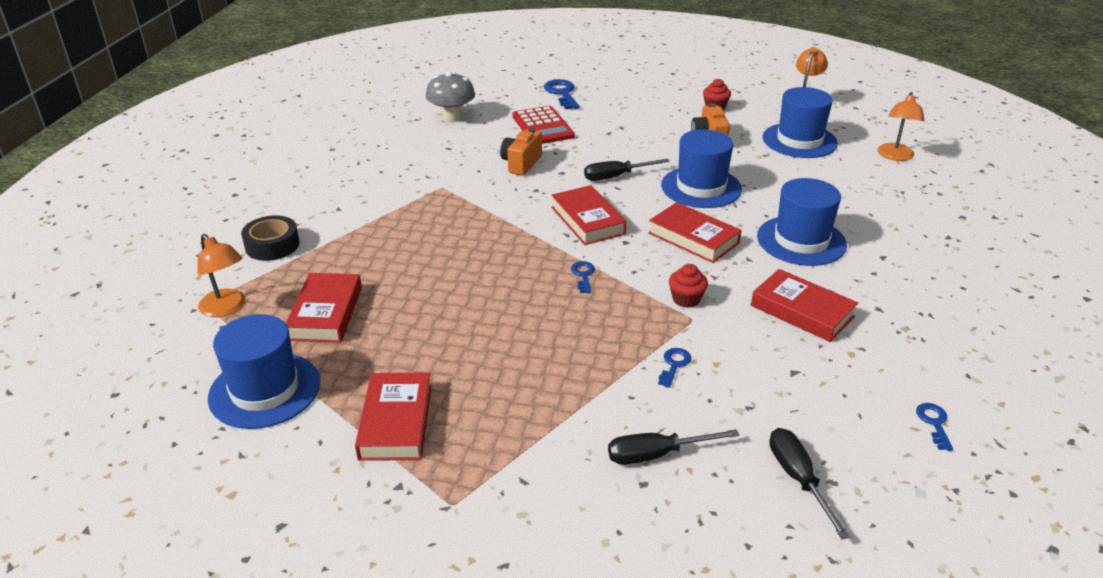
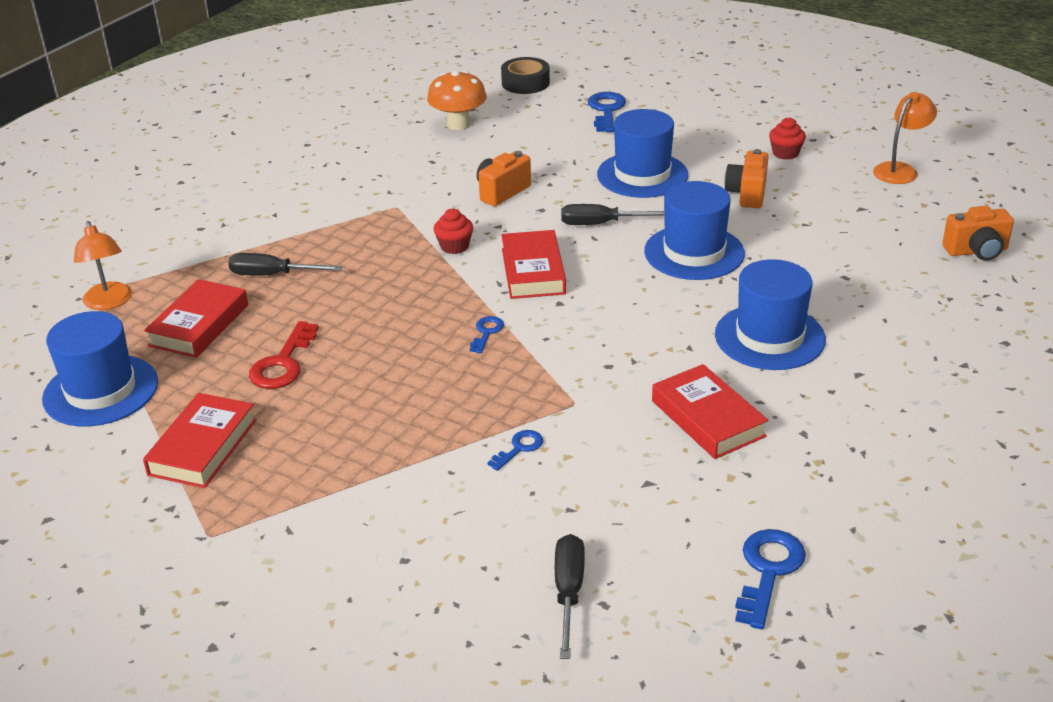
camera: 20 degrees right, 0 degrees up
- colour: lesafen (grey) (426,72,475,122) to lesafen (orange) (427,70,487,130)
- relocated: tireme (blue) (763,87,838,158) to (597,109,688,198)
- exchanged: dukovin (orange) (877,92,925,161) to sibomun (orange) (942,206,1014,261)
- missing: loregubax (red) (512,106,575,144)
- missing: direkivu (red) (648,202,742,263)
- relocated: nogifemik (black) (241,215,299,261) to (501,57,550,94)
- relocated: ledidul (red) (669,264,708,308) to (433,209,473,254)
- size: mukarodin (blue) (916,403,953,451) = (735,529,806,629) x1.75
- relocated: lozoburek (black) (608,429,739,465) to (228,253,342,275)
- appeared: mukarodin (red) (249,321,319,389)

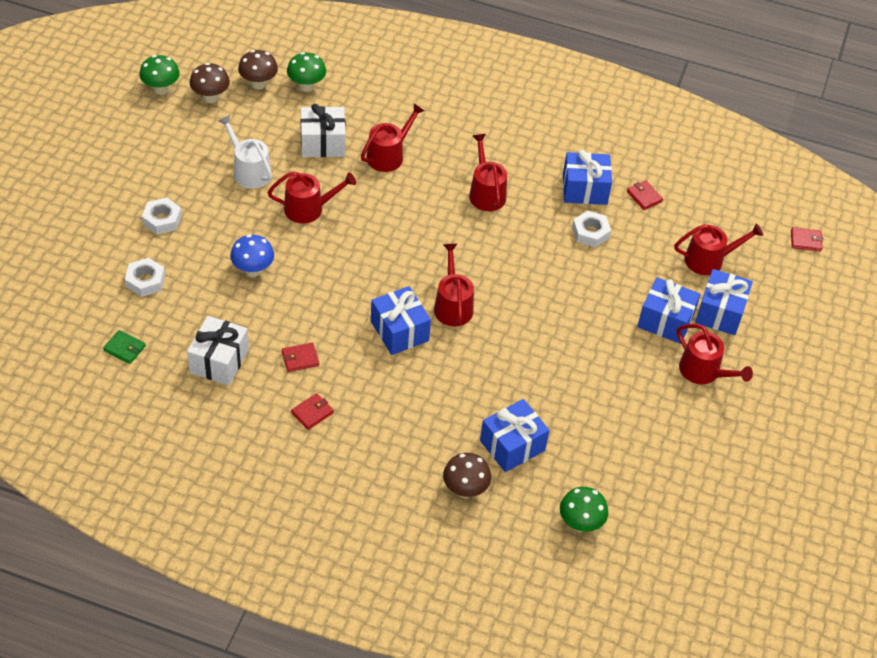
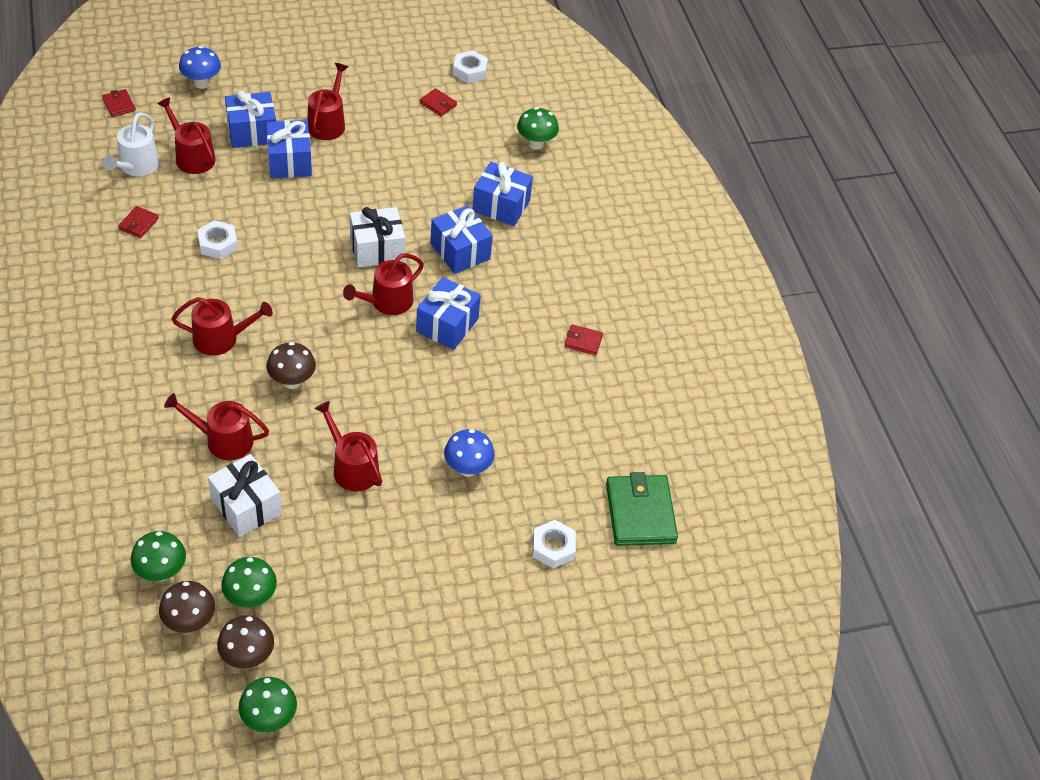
camera: 125 degrees left, 0 degrees up
- relocated: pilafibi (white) (218,115,272,189) to (103,112,159,176)
- spun: pilafibi (red) (469,134,507,211) = (172,297,273,356) 135 degrees counterclockwise
- relocated: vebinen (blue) (563,150,612,205) to (431,205,493,274)
- relocated: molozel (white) (142,198,182,234) to (453,50,488,83)
- relocated: vebinen (white) (187,316,249,386) to (350,207,405,268)
- size: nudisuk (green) (103,330,146,364) = (606,472,678,546) x2.07
- relocated: nudisuk (red) (282,343,319,372) to (420,88,457,116)
- relocated: lesafen (brown) (443,453,491,498) to (267,342,316,389)
- appeared: lesafen (blue) (179,46,221,89)
- appeared: lesafen (green) (221,557,277,608)

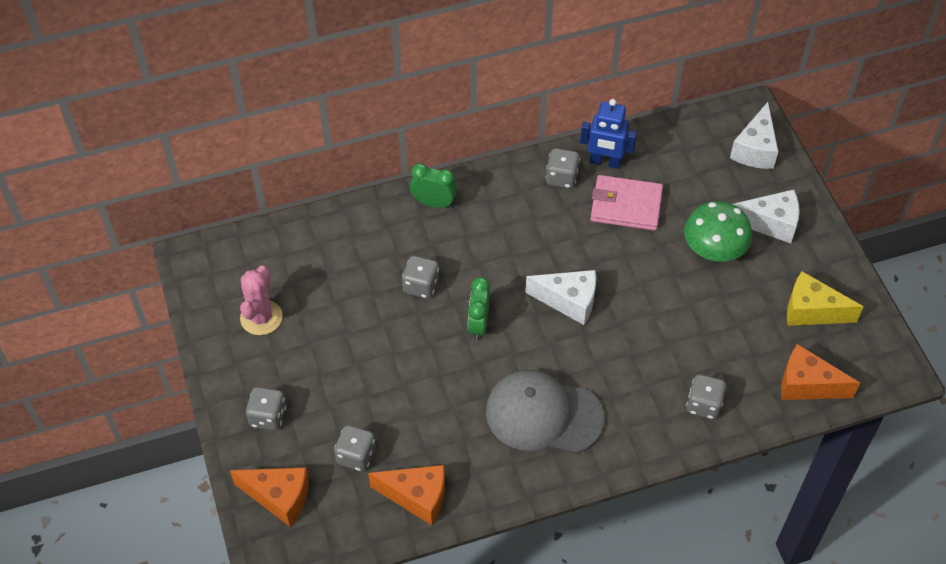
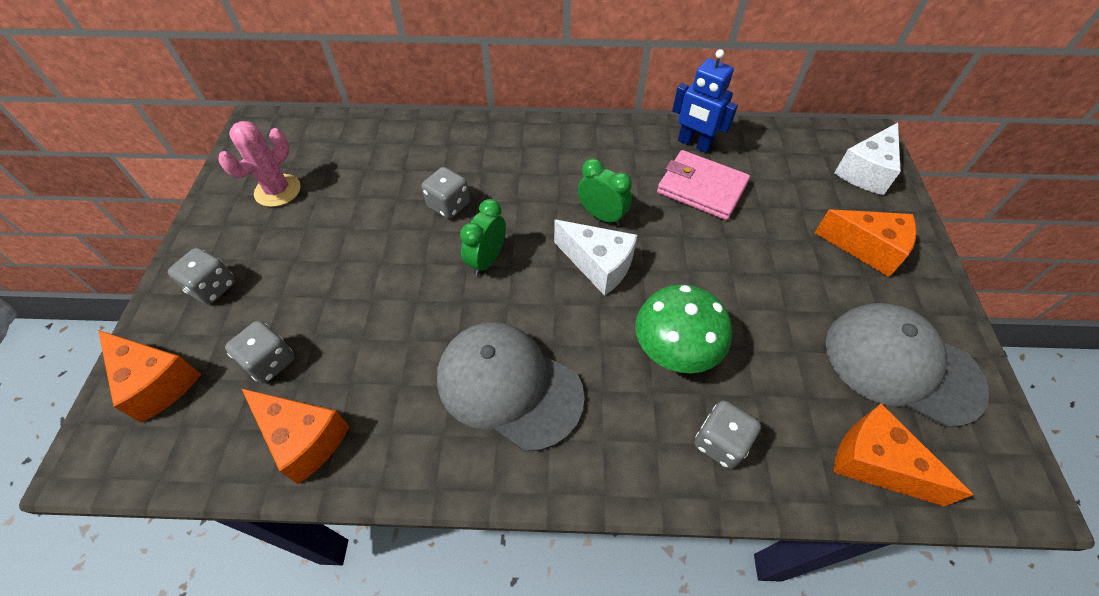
camera: 20 degrees right, 0 degrees up
- missing: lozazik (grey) (546,148,580,188)
- relocated: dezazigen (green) (410,163,457,208) to (578,159,632,226)
- colour: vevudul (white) (733,189,800,243) to vevudul (orange) (815,209,917,277)
- relocated: lesafen (green) (684,201,752,262) to (635,285,732,373)
- exchanged: vevudul (yellow) (787,271,864,326) to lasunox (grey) (826,303,989,428)

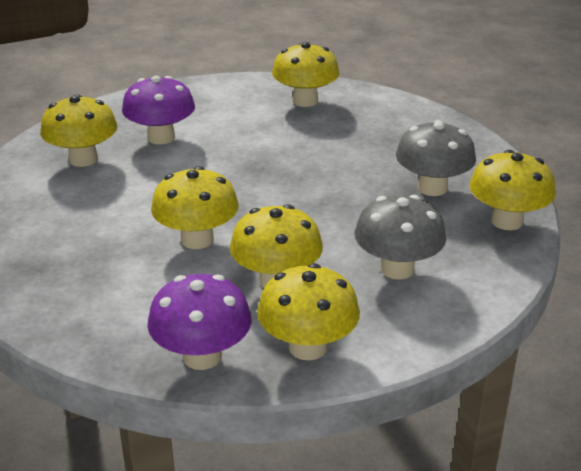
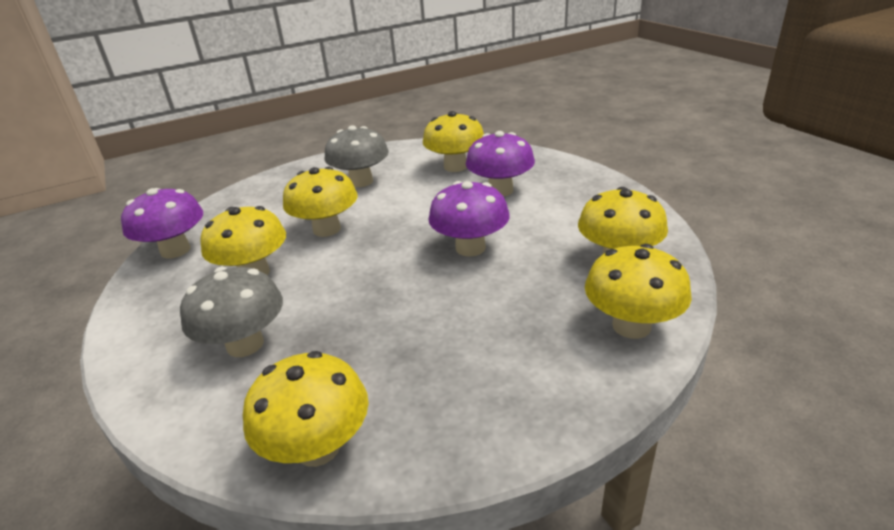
camera: 90 degrees right, 0 degrees up
- relocated: lesafen (grey) (396,120,476,196) to (324,125,389,187)
- relocated: lesafen (yellow) (257,263,360,361) to (585,244,692,339)
- appeared: lesafen (purple) (428,181,510,257)

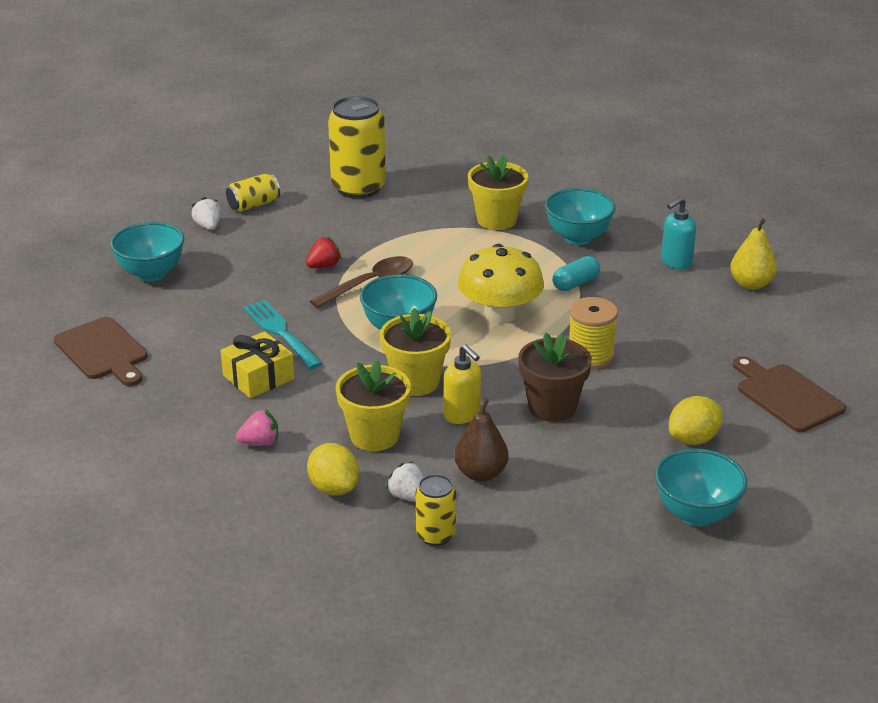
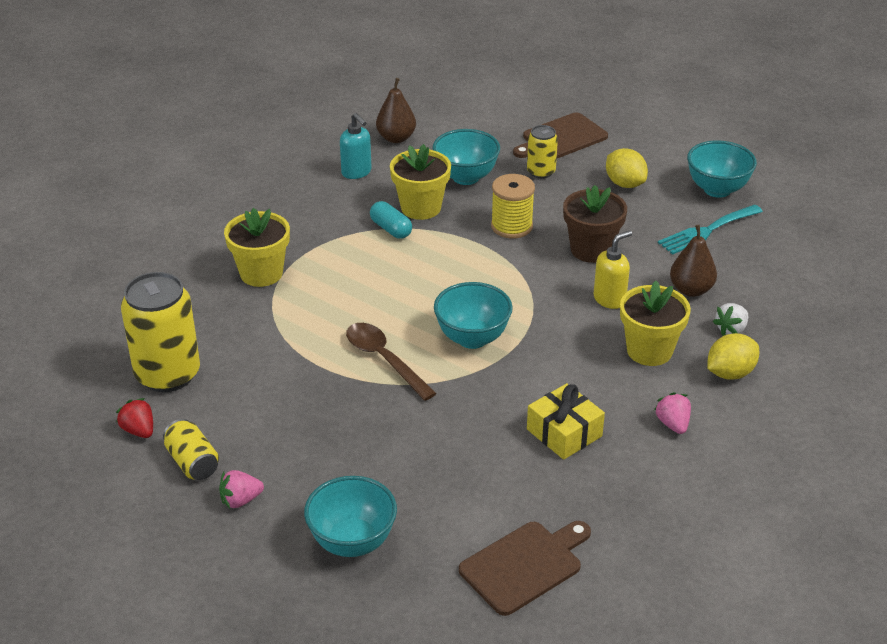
camera: 90 degrees left, 5 degrees up
- relocated: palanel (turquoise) (545,188,616,245) to (432,129,500,185)
- colour: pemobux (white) (191,197,221,230) to pemobux (pink) (219,470,264,509)
- colour: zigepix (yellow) (730,218,777,290) to zigepix (brown) (376,78,416,143)
- relocated: pemobux (red) (306,237,342,268) to (116,398,153,438)
- missing: lesafen (yellow) (458,244,544,324)
- relocated: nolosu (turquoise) (243,300,322,369) to (658,205,763,255)
- relocated: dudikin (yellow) (380,308,451,396) to (390,144,451,220)
- relocated: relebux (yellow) (416,474,456,546) to (527,125,558,179)

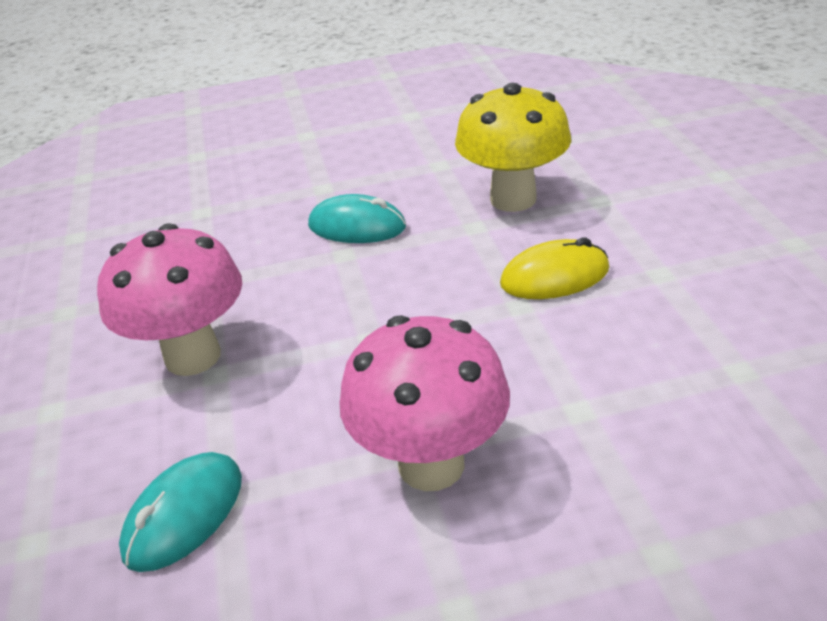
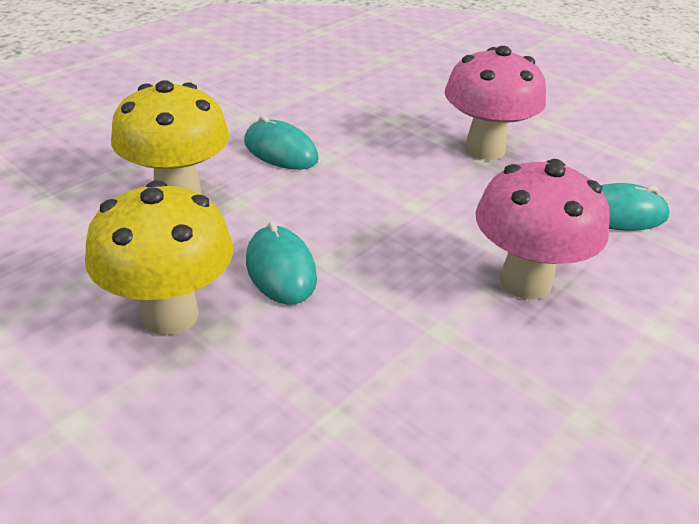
camera: 130 degrees left, 0 degrees up
- colour: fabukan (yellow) (500,238,609,299) to fabukan (turquoise) (244,116,319,170)
- appeared: lesafen (yellow) (85,180,233,335)

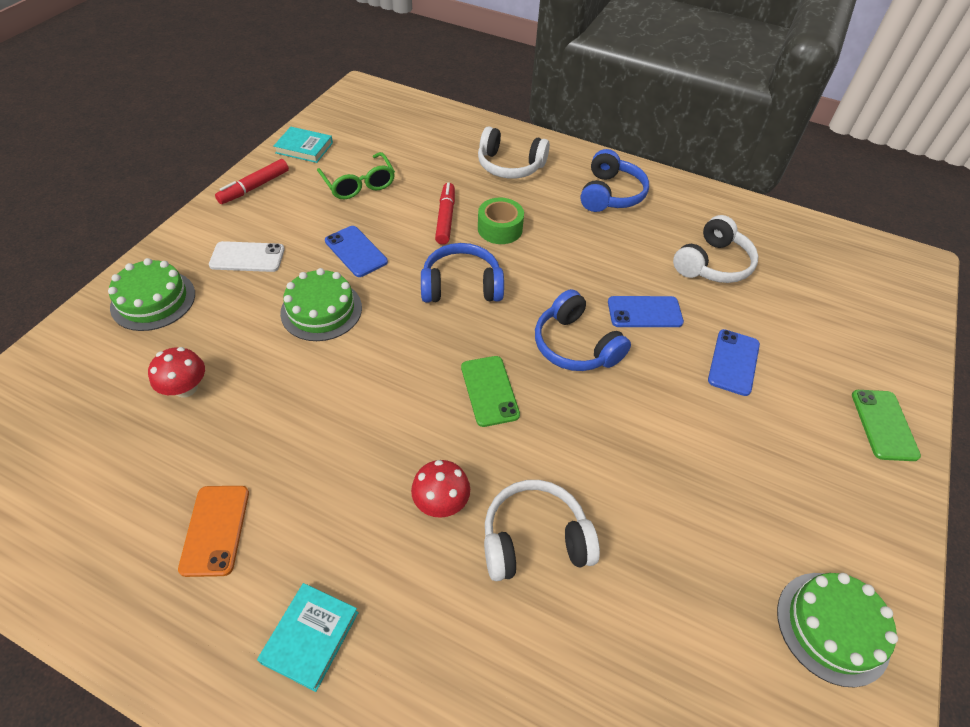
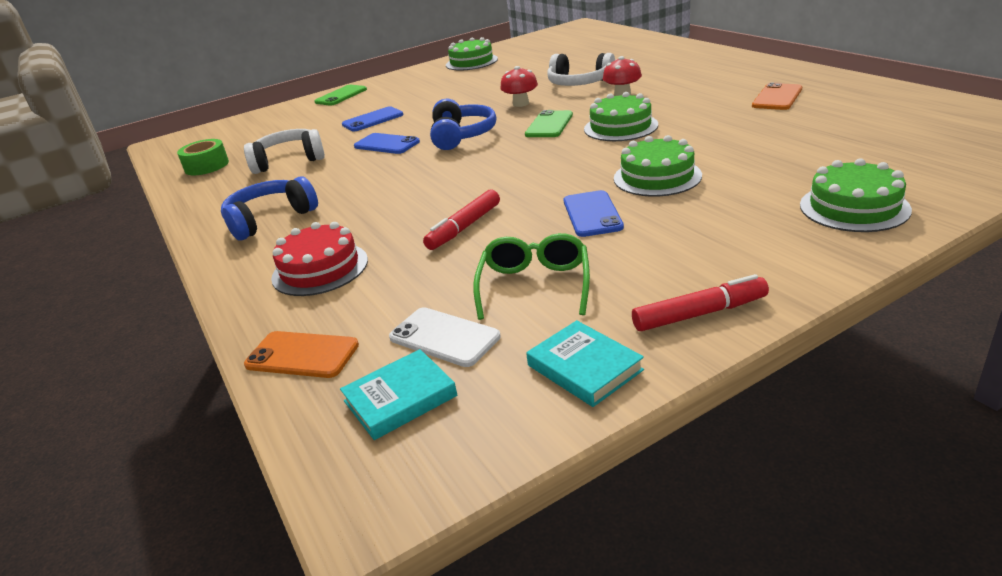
camera: 140 degrees left, 20 degrees down
- exchanged: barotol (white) (478,126,550,179) to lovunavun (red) (271,222,368,296)
- relocated: nogifemik (green) (478,198,524,244) to (177,139,229,175)
- relocated: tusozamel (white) (209,241,285,272) to (389,307,501,367)
- missing: barotol (blue) (421,243,504,302)
- relocated: lesafen (red) (148,347,205,398) to (500,66,538,107)
- relocated: direkivu (turquoise) (257,583,359,692) to (340,349,457,440)
- appeared: lovunavun (green) (584,92,658,141)
- appeared: tusozamel (orange) (244,331,359,378)

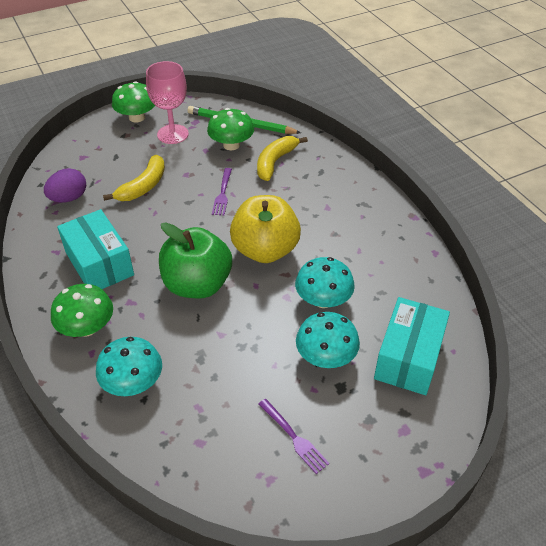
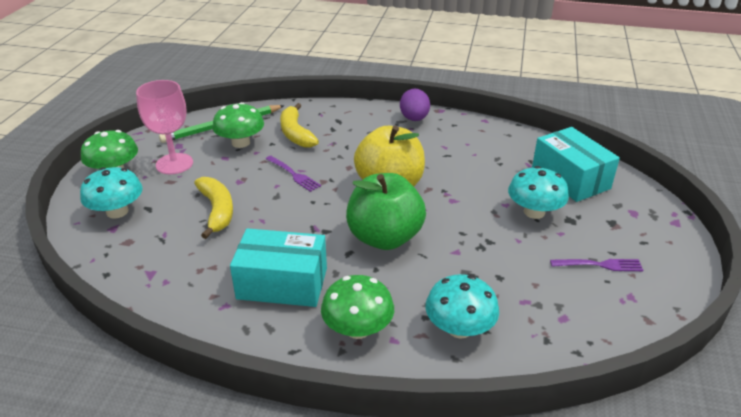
camera: 50 degrees left, 10 degrees down
- relocated: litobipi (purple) (44,168,86,202) to (400,89,430,121)
- relocated: lesafen (turquoise) (295,257,355,308) to (80,167,143,219)

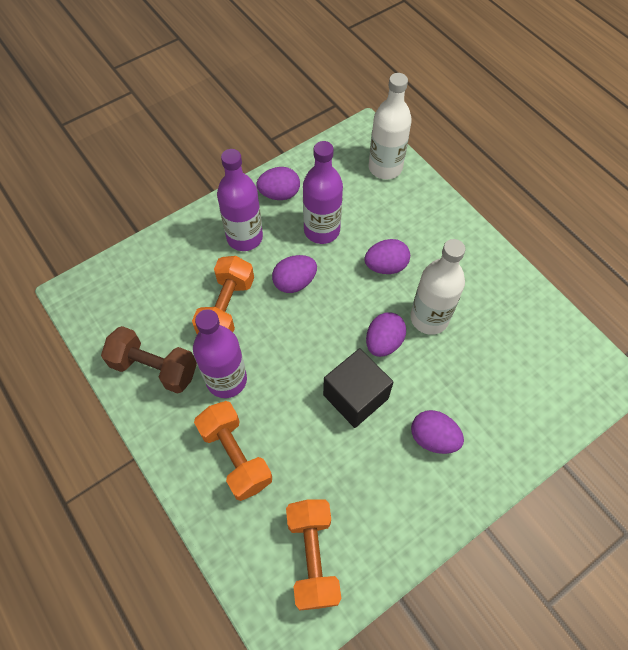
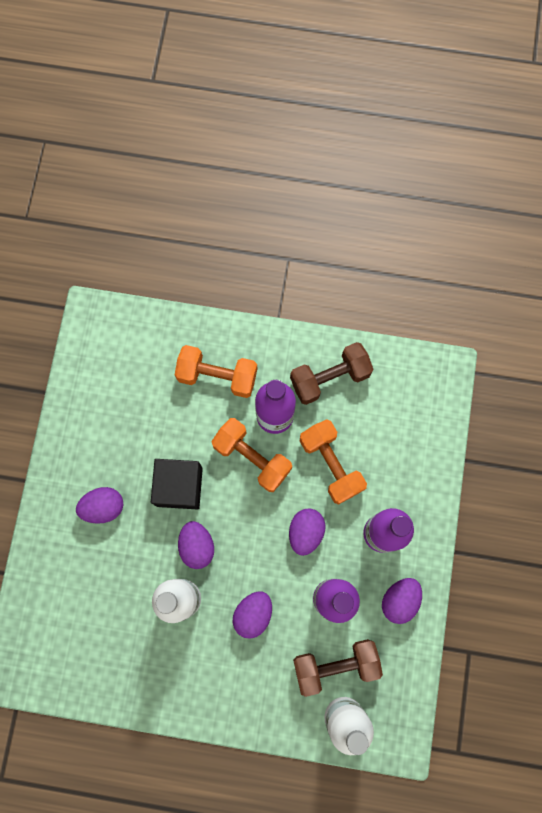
camera: 135 degrees right, 15 degrees up
- relocated: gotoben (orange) (286,499,341,611) to (211,418,292,492)
- appeared: gotoben (brown) (293,639,383,697)

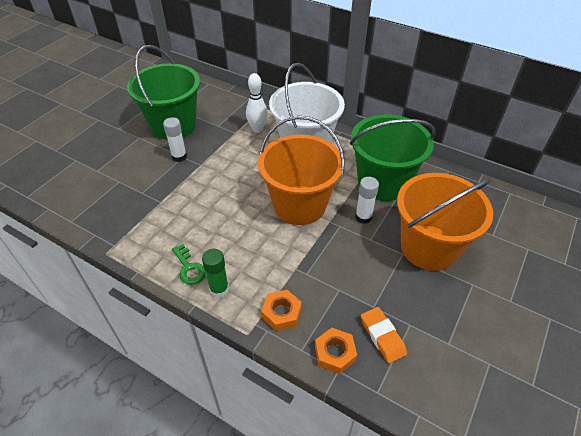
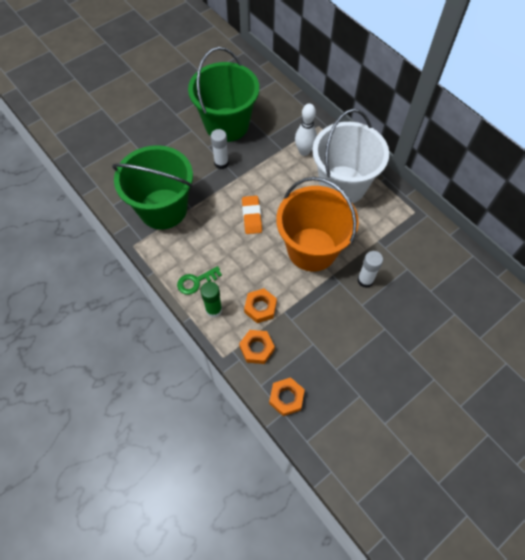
camera: 20 degrees right, 15 degrees up
- relocated: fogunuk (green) (350,114,436,201) to (112,145,193,230)
- missing: fogunuk (orange) (397,173,493,271)
- spun: mukarodin (green) (172,244,206,285) = (177,266,222,295) 75 degrees clockwise
- relocated: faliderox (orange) (361,307,407,364) to (242,196,262,234)
- appeared: molozel (orange) (244,288,277,323)

